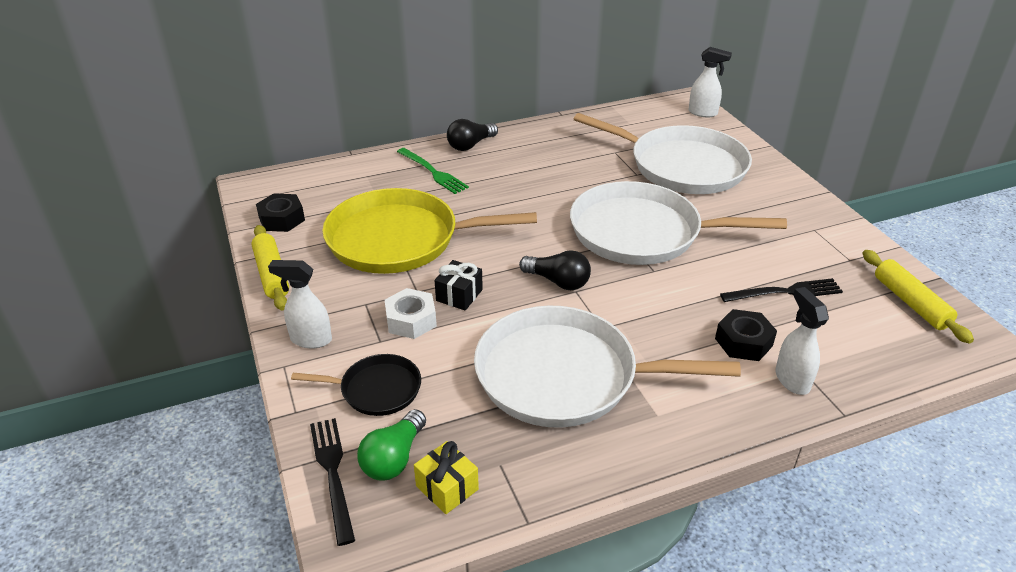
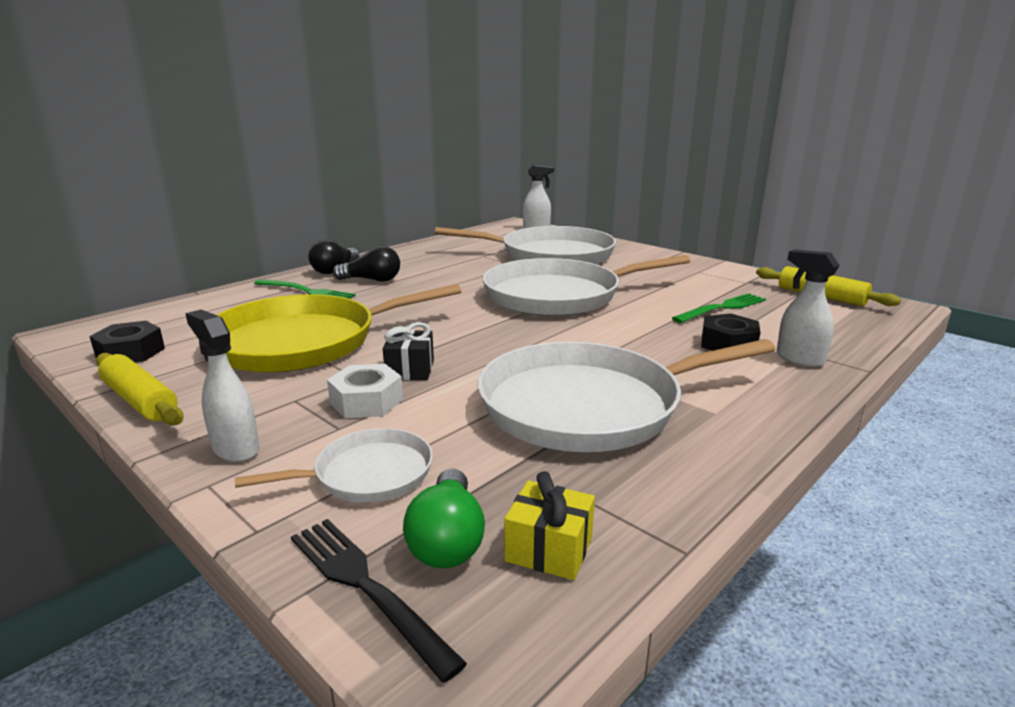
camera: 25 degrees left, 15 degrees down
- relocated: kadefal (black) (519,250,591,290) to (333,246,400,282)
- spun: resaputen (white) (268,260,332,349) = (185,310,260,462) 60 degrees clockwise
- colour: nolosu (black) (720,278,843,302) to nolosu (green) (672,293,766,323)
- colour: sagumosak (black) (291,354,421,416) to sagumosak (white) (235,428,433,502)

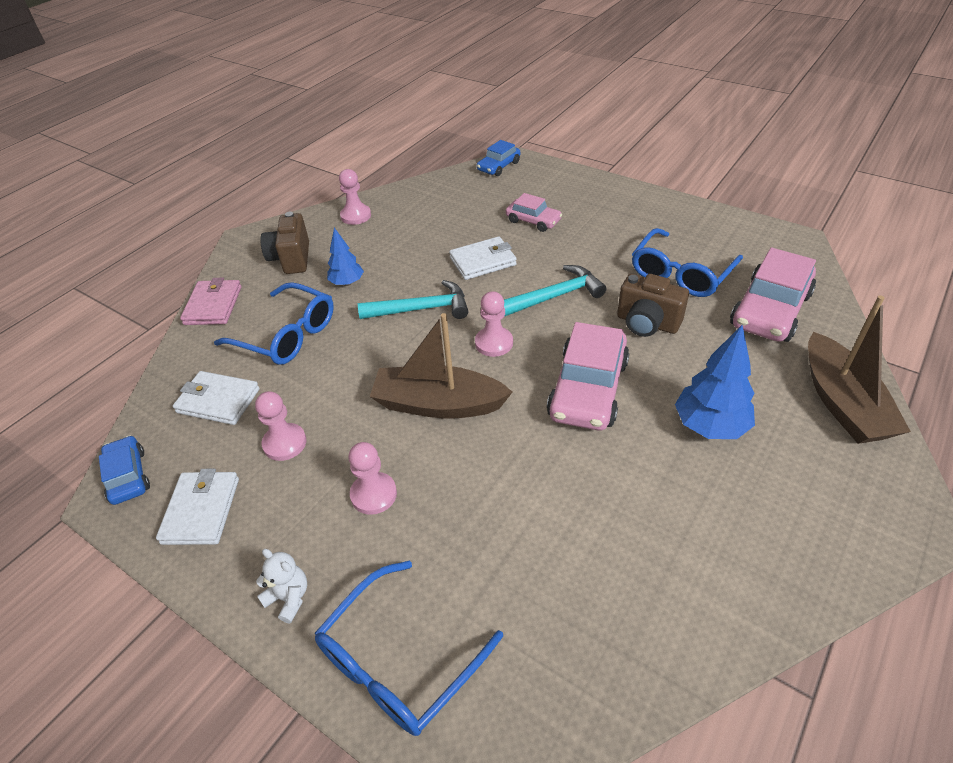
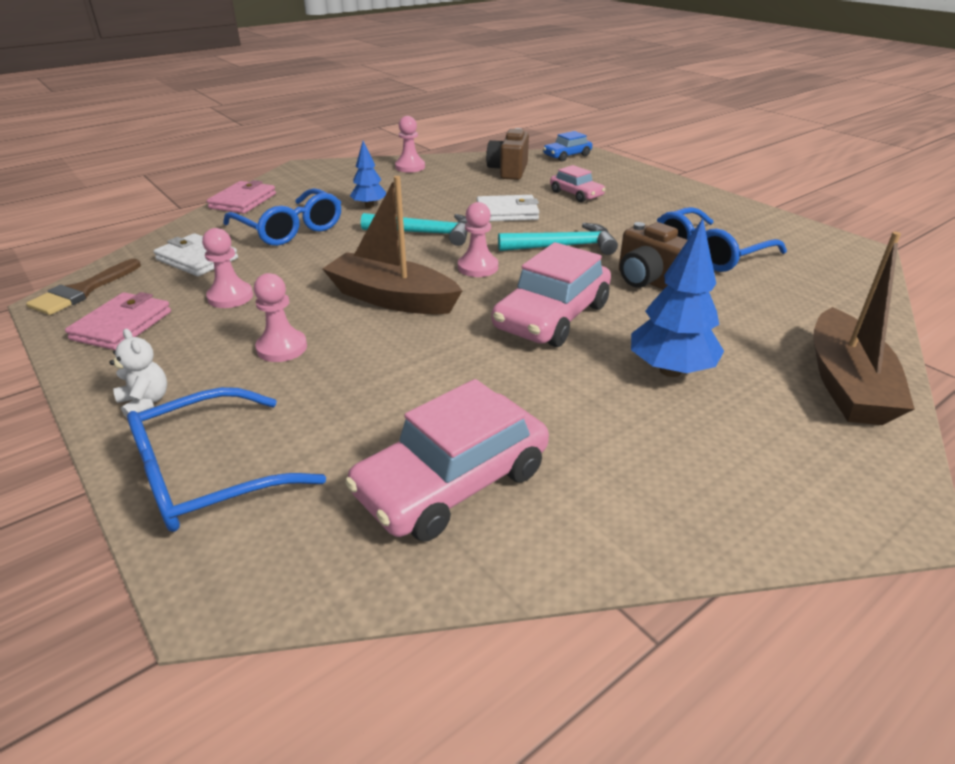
camera: 15 degrees right, 10 degrees down
- relocated: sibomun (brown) (260,212,309,274) to (486,128,529,180)
- relocated: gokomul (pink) (730,248,816,342) to (345,379,549,542)
- exchanged: gokomul (blue) (99,435,150,505) to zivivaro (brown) (26,259,141,315)
- colour: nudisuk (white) (156,469,239,545) to nudisuk (pink) (65,292,171,350)

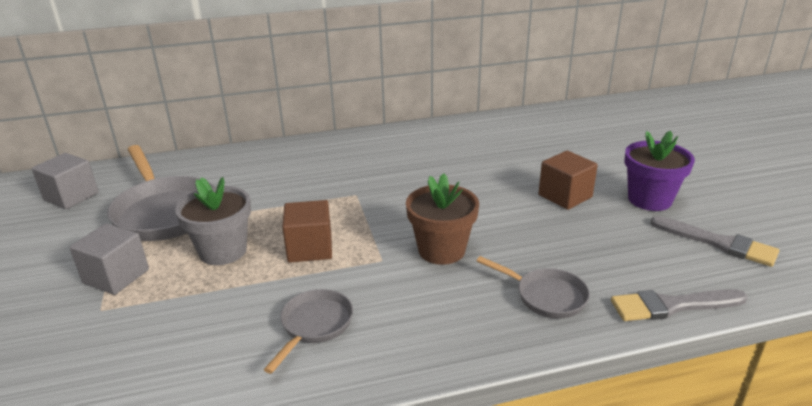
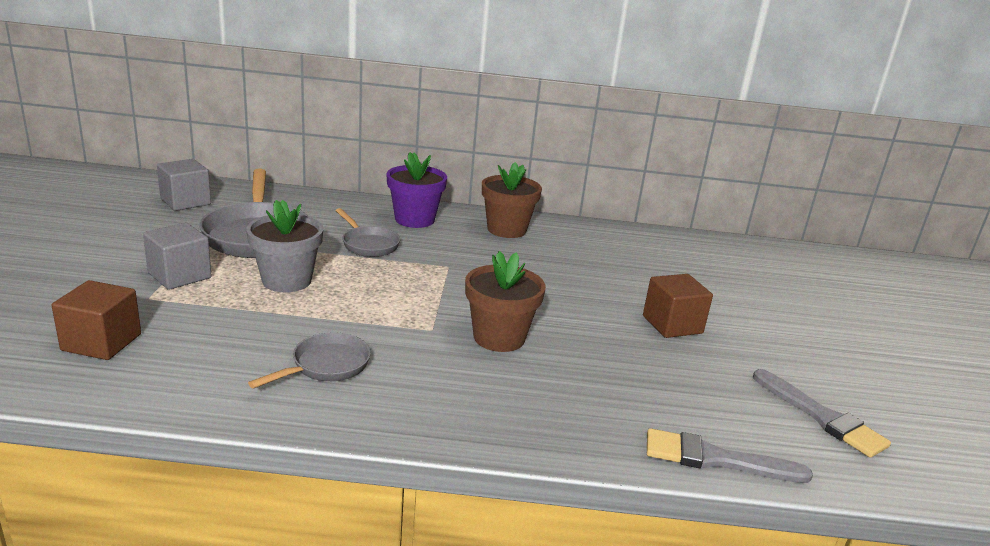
camera: 15 degrees right, 5 degrees down
- relocated: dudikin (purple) (624,131,695,211) to (386,152,447,228)
- relocated: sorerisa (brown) (282,200,332,263) to (51,280,141,360)
- relocated: sagumosak (grey) (477,256,590,319) to (336,208,400,257)
- appeared: dudikin (brown) (482,162,542,238)

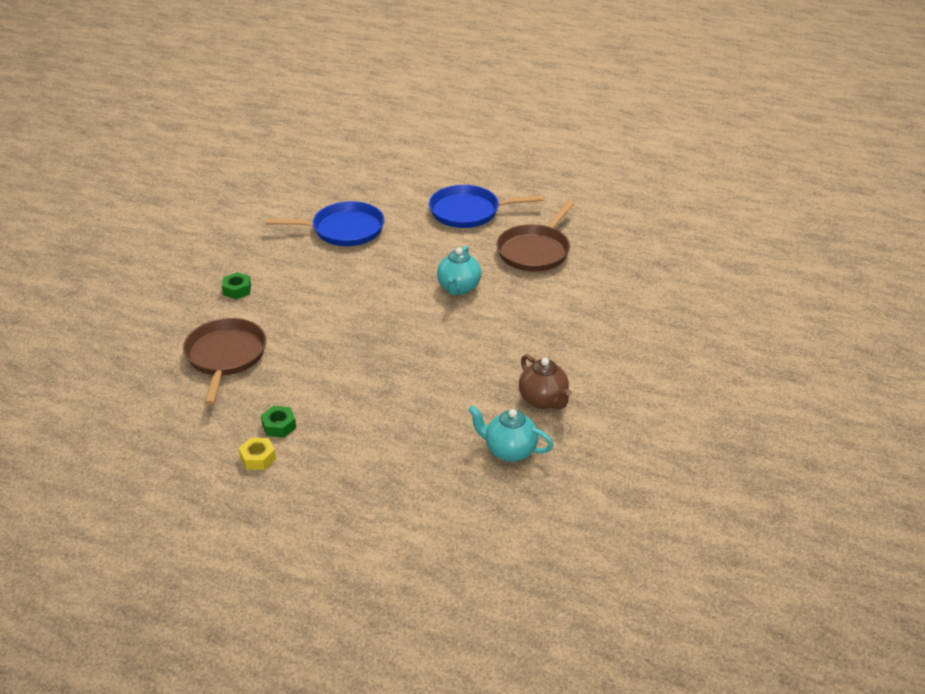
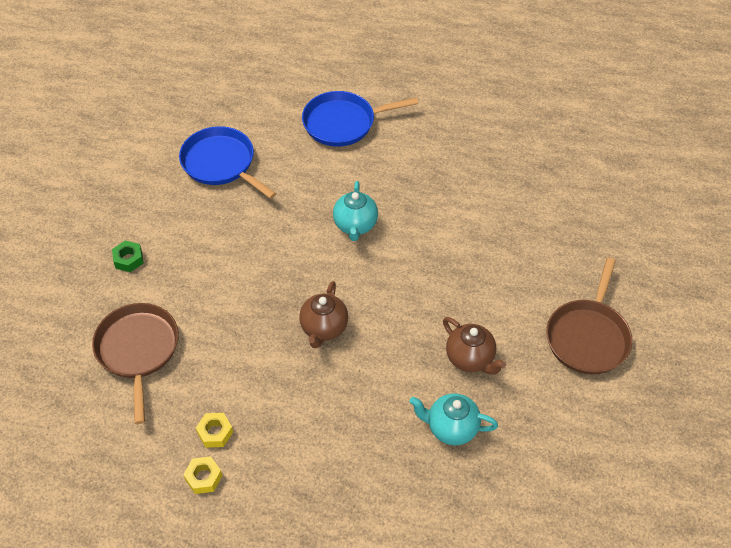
camera: 10 degrees left, 15 degrees up
- relocated: sagumosak (brown) (496,200,575,272) to (546,258,632,375)
- spun: sagumosak (blue) (266,201,384,246) = (179,126,276,199) 120 degrees counterclockwise
- colour: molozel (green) (261,406,296,438) to molozel (yellow) (196,413,233,448)
- appeared: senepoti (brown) (299,281,348,348)

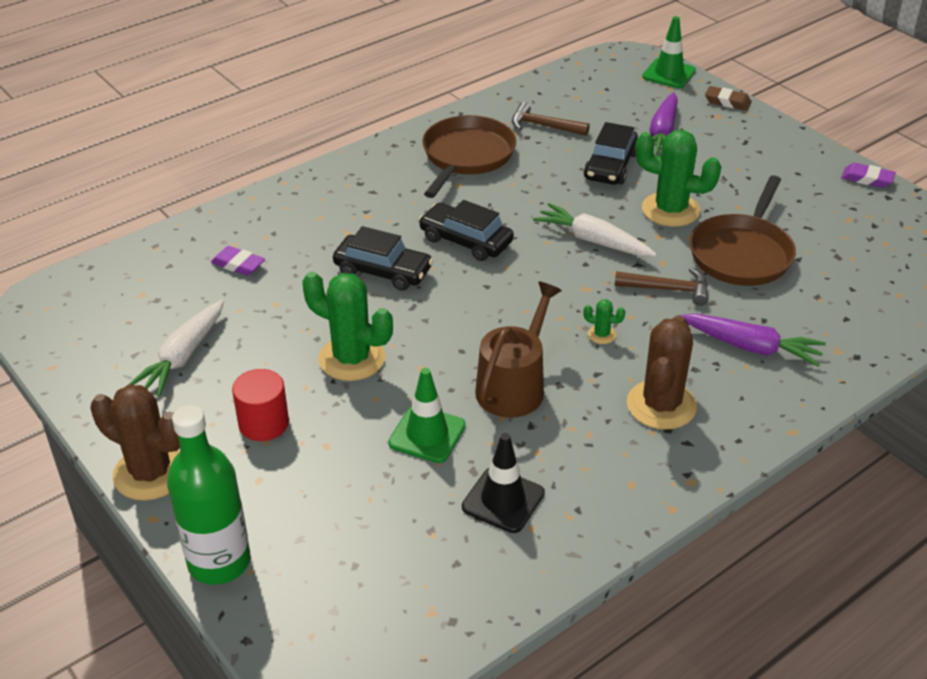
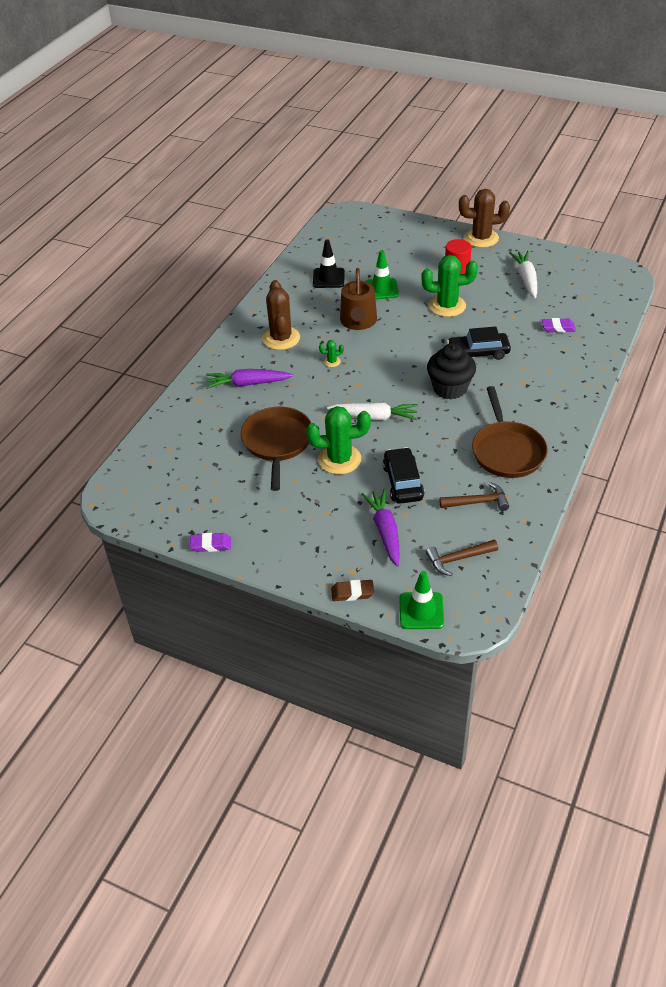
camera: 155 degrees right, 5 degrees up
- exchanged: gokomul (black) (419,200,514,261) to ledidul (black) (427,343,476,399)
- relocated: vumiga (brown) (614,268,708,306) to (426,540,498,576)
- missing: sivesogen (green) (167,405,250,585)

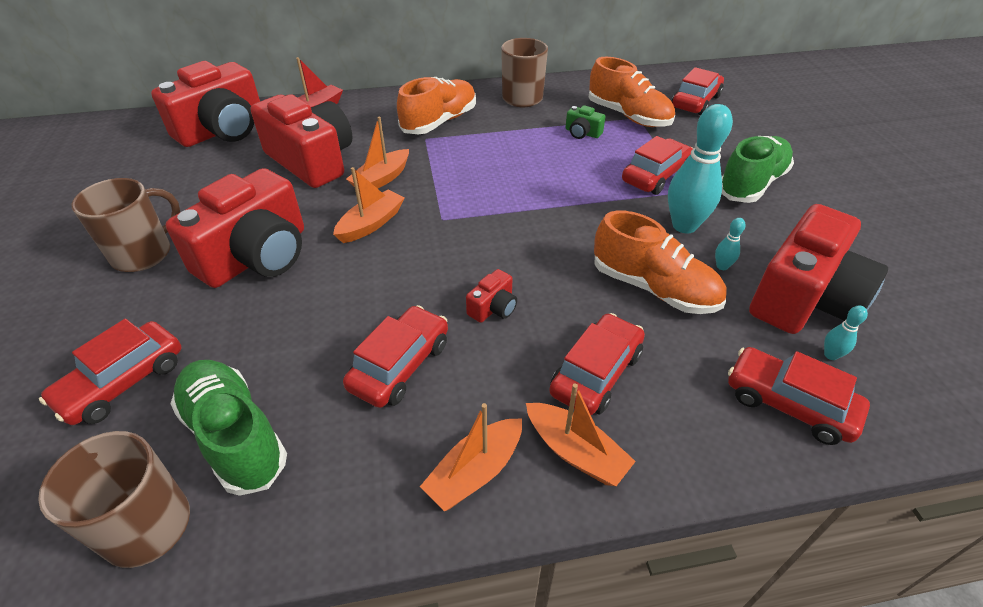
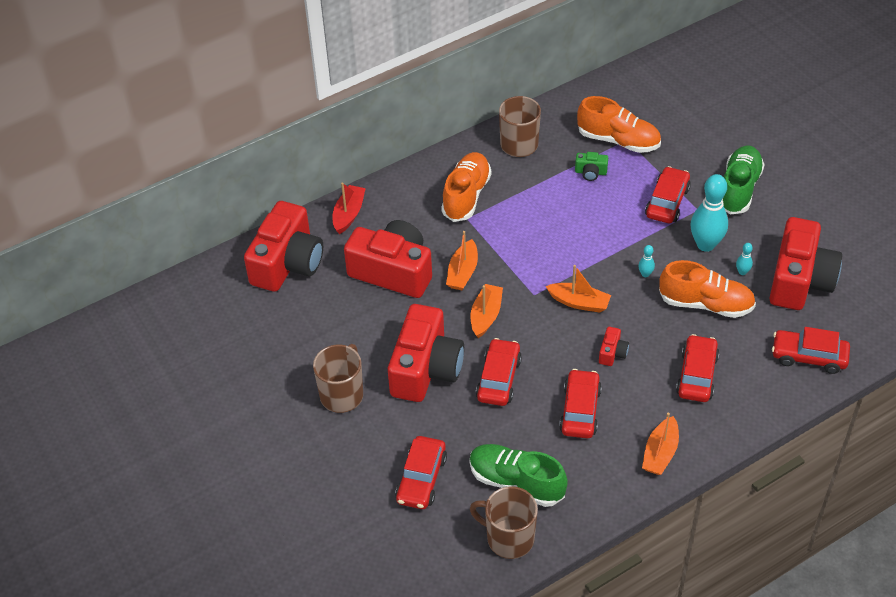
camera: 20 degrees left, 5 degrees up
- relocated: gokomul (red) (671,67,724,115) to (476,338,522,406)
- relocated: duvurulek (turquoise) (824,305,868,360) to (638,245,655,277)
- relocated: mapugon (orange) (526,383,636,486) to (545,265,611,312)

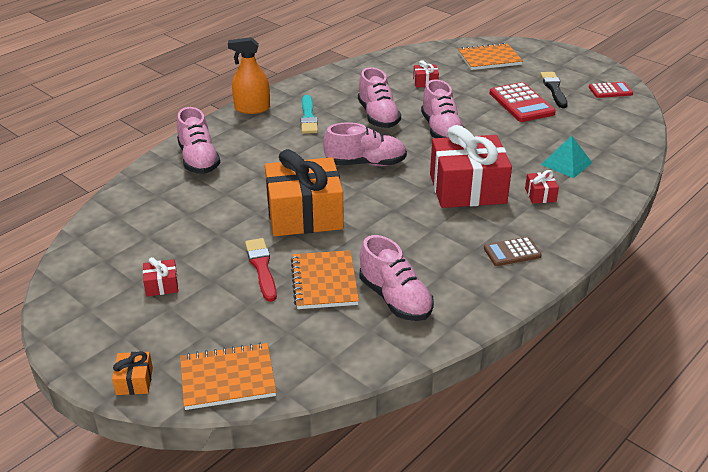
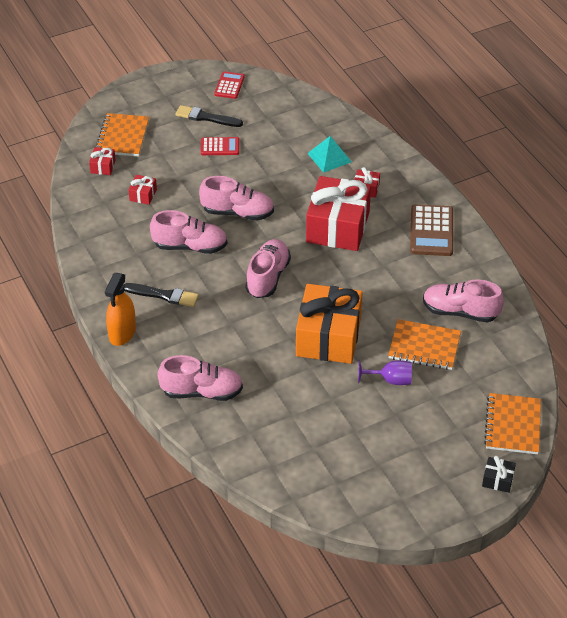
camera: 70 degrees left, 10 degrees up
- size: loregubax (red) (489,82,556,122) = (201,137,239,155) x0.60
- colour: zivivaro (turquoise) (300,95,318,134) to zivivaro (black) (124,283,199,307)
- spun: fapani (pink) (359,235,434,321) = (423,279,504,323) 150 degrees counterclockwise
- size: loregubax (brown) (484,237,542,266) = (410,204,453,256) x1.65
- exchanged: zivivaro (red) (245,238,277,302) to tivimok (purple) (358,360,412,385)
- relocated: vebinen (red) (143,257,178,296) to (89,147,116,175)
- colour: vebinen (orange) (112,351,153,395) to vebinen (black) (482,456,516,493)

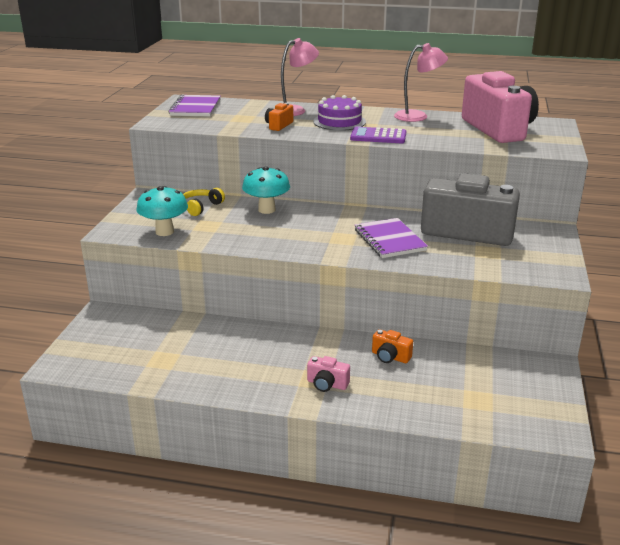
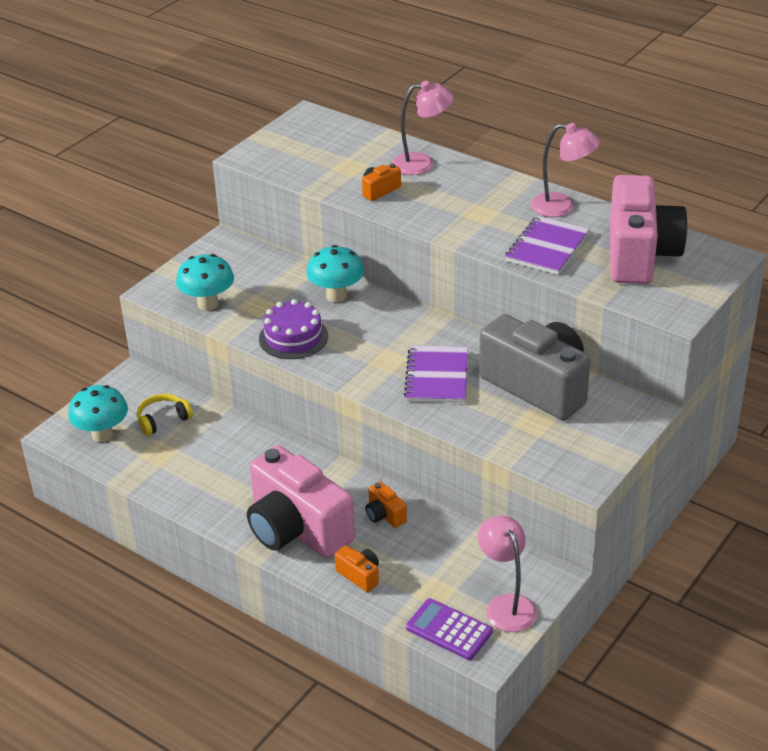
camera: 25 degrees right, 10 degrees up
- relocated: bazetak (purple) (169,94,221,117) to (505,216,590,275)
- relocated: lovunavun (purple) (313,95,366,131) to (259,299,328,359)
- relocated: loregubax (purple) (350,127,406,143) to (406,598,493,660)
- relocated: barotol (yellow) (183,188,225,216) to (137,394,193,436)
- size: sibomun (pink) (307,356,350,392) = (247,446,355,558) x2.49
- appeared: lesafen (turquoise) (68,385,128,442)
- appeared: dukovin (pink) (478,516,537,632)
- appeared: sibomun (orange) (335,545,379,592)

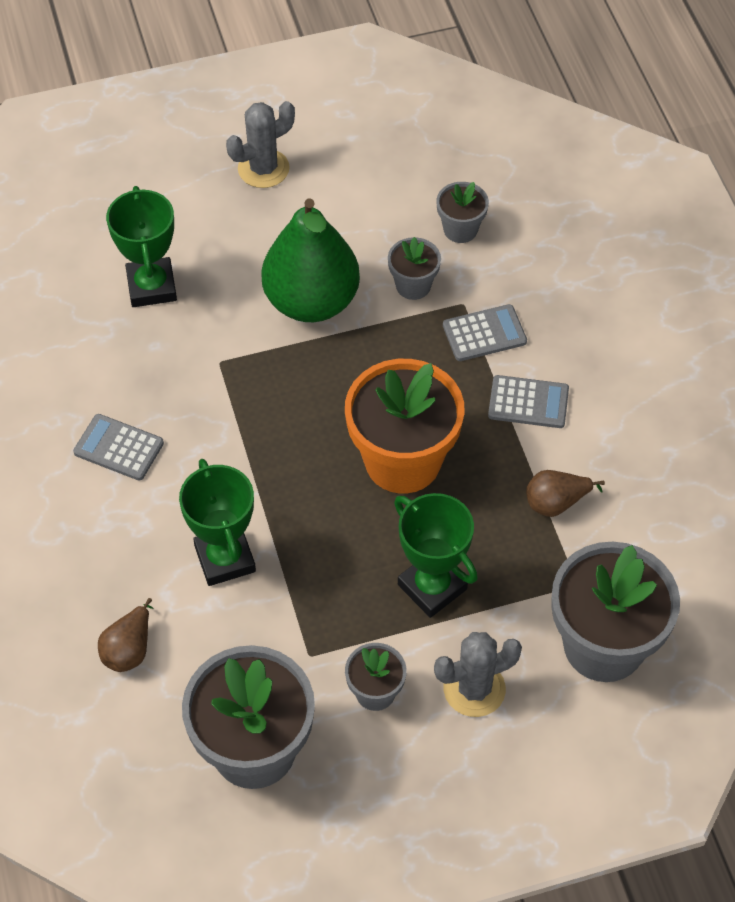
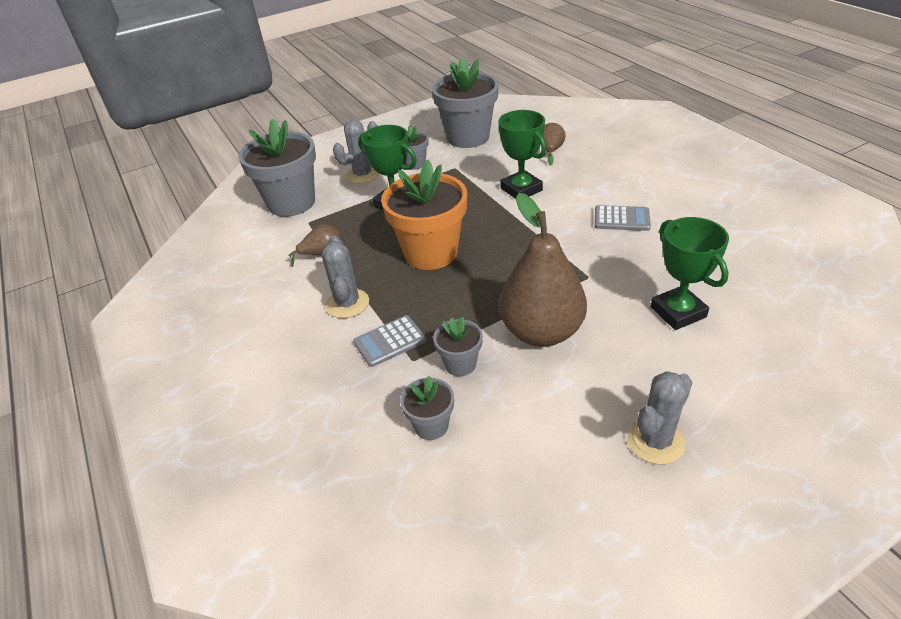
camera: 170 degrees right, 15 degrees down
- colour: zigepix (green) (261,198,360,322) to zigepix (brown) (499,193,587,347)
- exchanged: loregubax (grey) (488,375,569,428) to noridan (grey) (322,236,369,318)

